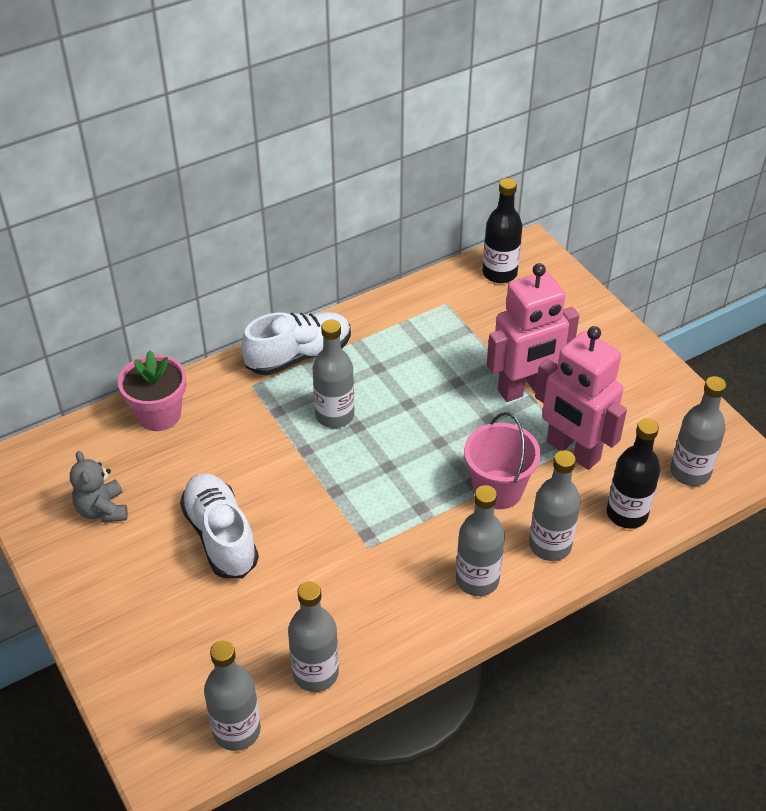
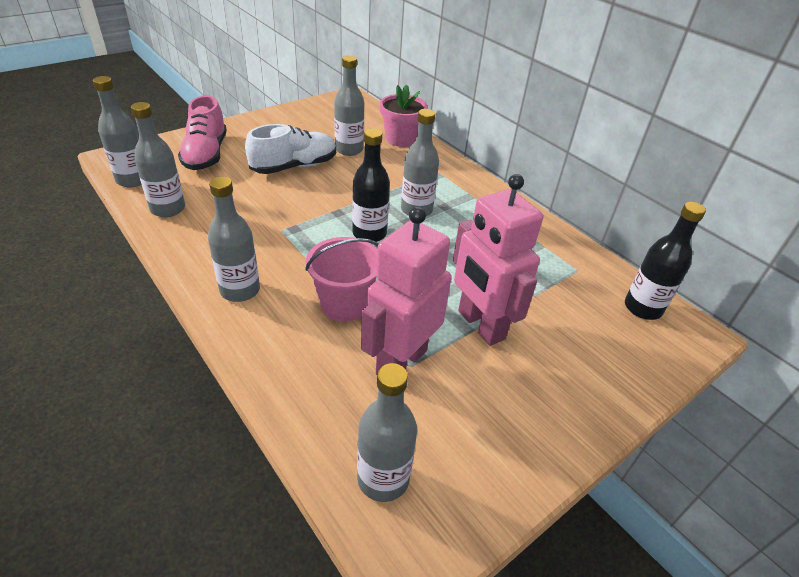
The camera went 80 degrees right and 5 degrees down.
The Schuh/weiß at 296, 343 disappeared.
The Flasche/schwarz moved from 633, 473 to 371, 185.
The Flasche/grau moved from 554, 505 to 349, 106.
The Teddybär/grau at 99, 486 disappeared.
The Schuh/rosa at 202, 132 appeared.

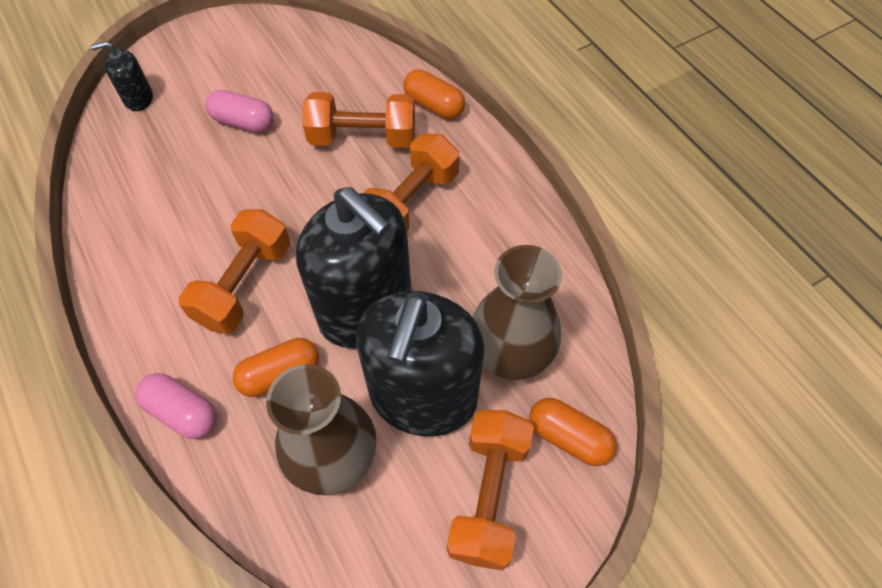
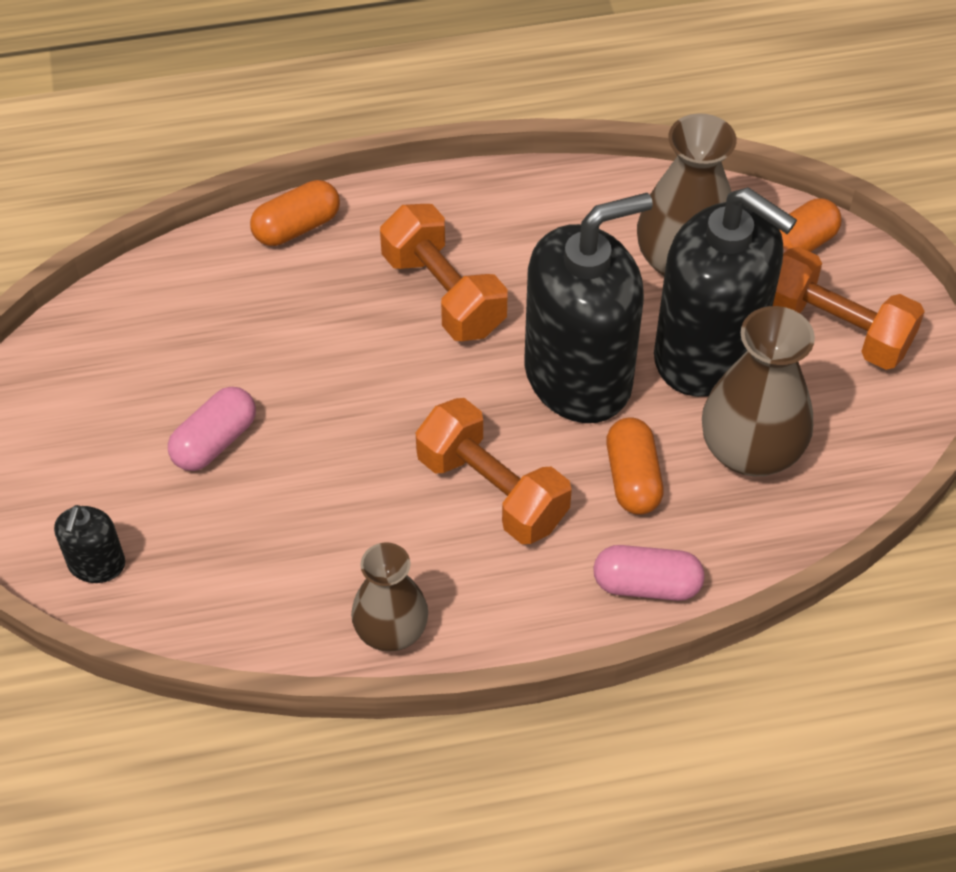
The camera went 70 degrees left and 5 degrees down.
The Hantel/orange at 359, 120 disappeared.
The Kapsel/rosa at 176, 406 turned 45 degrees clockwise.
The Vase/braun at 389, 597 appeared.

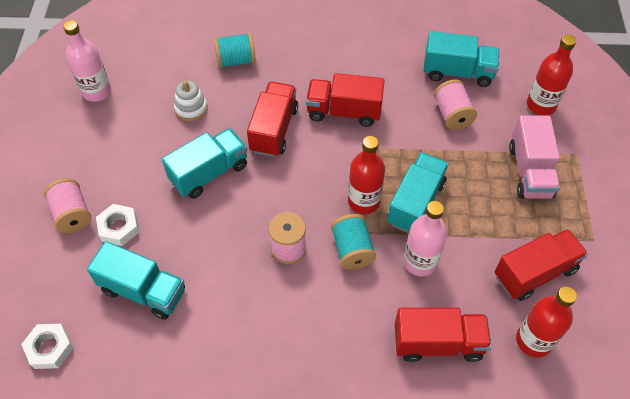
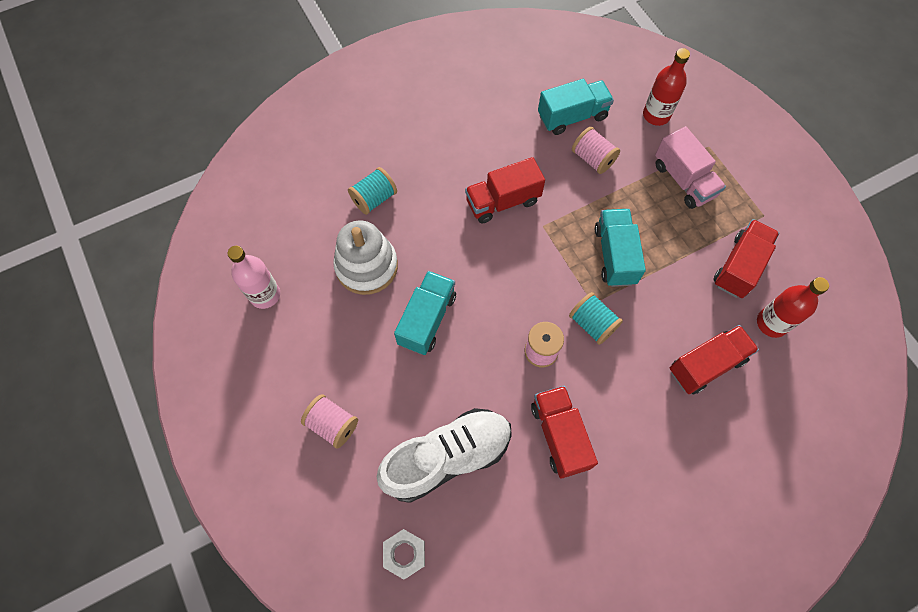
The camera went 30 degrees left and 10 degrees up.
The Stapelspielzeug/weiß at 191, 100 changed to 1.86 times the size.
The Lastwagen/rot moved from 272, 119 to 564, 432.
The Flasche/rot at 366, 175 disappeared.
The Flasche/rosa at 425, 239 disappeared.
The Sechskantmutter/weiß at 117, 225 disappeared.
The Lastwagen/türkis at 136, 280 was replaced by the Schuh/weiß at 444, 455.

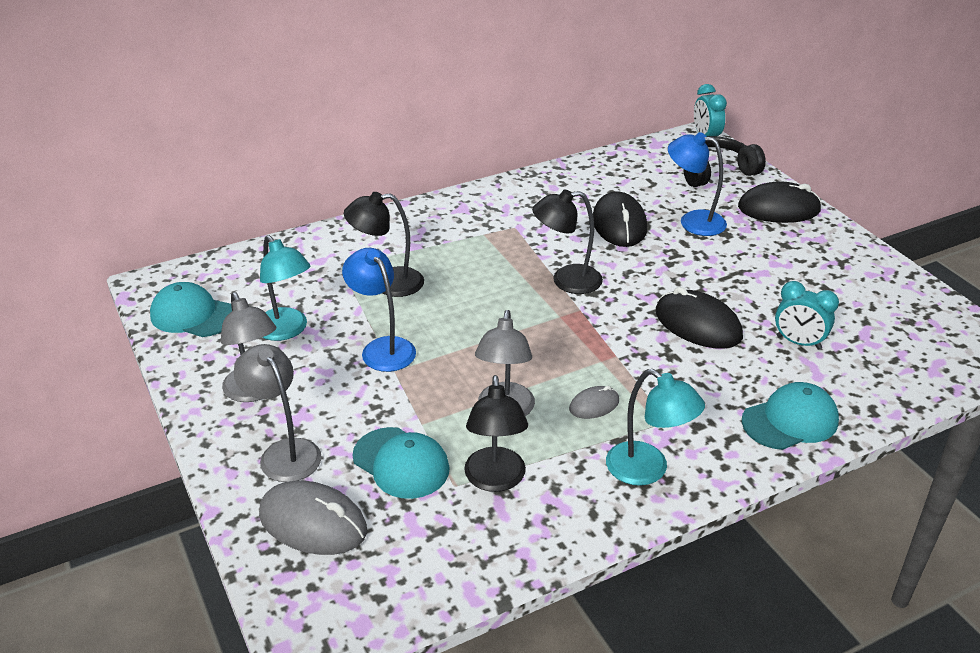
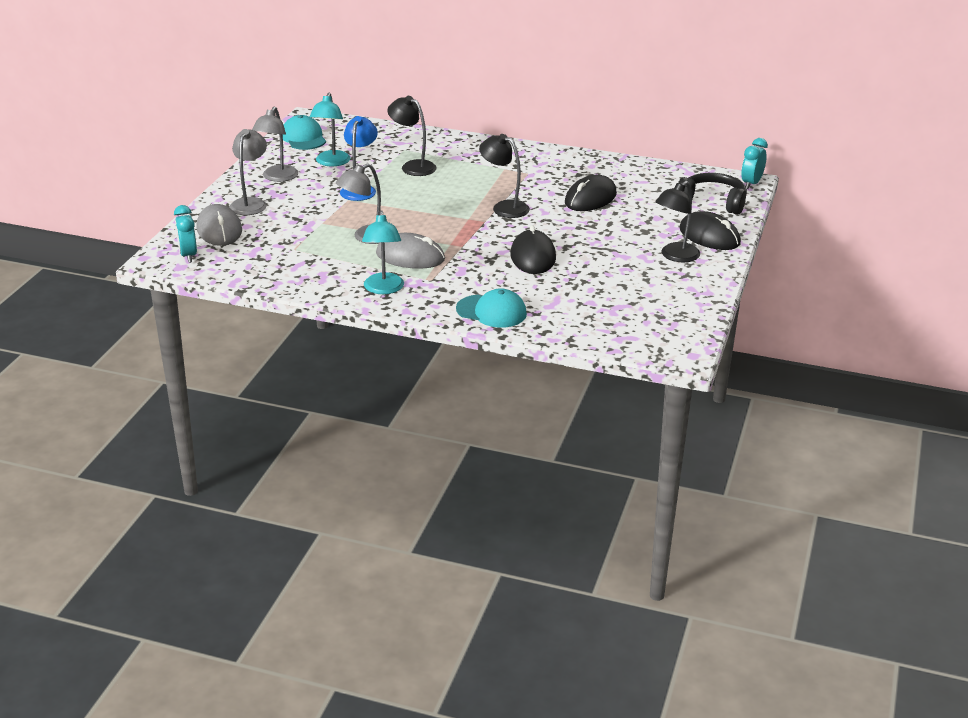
The camera went 45 degrees right and 5 degrees down.
The Lampe/blau at 697, 184 disappeared.
The Wecker/türkis moved from 807, 315 to 185, 234.
The Lampe/schwarz moved from 496, 433 to 677, 221.
The Computermaus/grau at 594, 402 changed to 1.90 times the size.
The Kappe/türkis at 401, 463 disappeared.

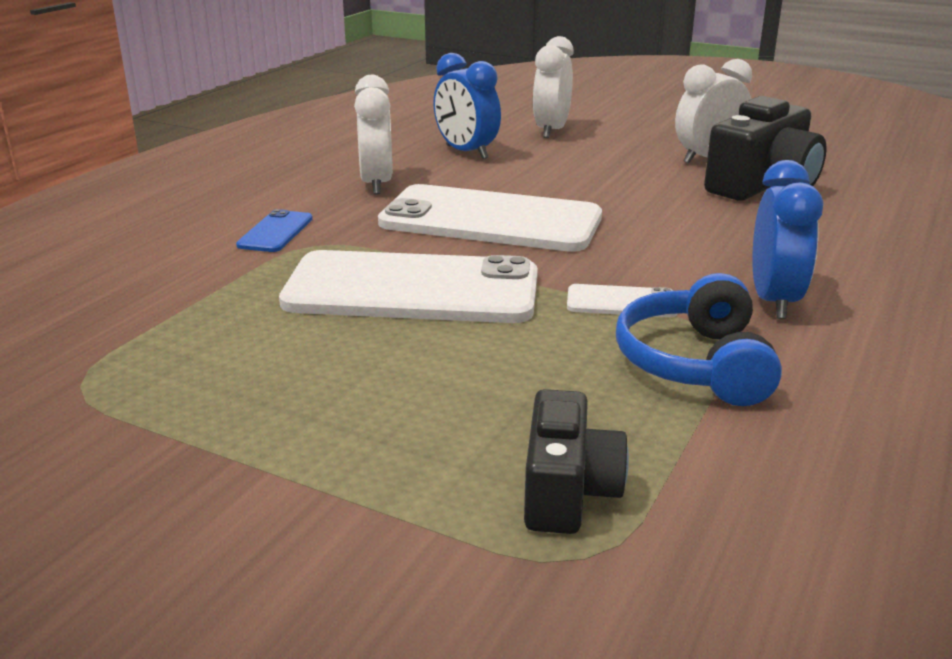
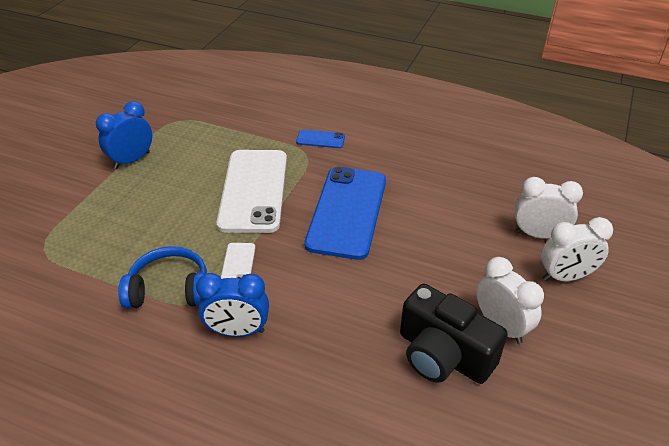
The camera went 85 degrees right and 15 degrees up.
The Wecker/blau moved from 467, 106 to 124, 135.
The Wecker/weiß moved from 373, 135 to 577, 249.
The Handy/weiß at 490, 218 became the Handy/blau at 345, 213.
The Kamera/schwarz at 576, 461 disappeared.

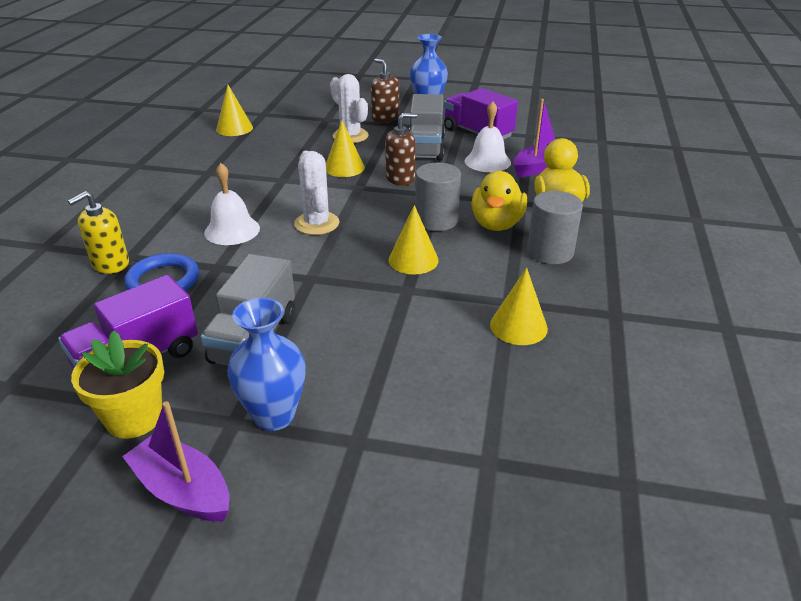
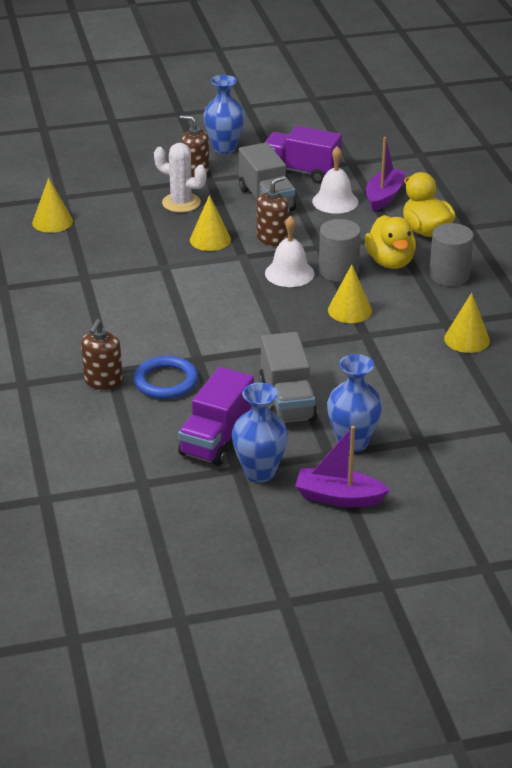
The camera went 25 degrees left and 0 degrees up.
The Kaktus/weiß at 317, 193 disappeared.
The Glocke/weiß moved from 232, 204 to 289, 251.
The Seifenspender/gelb at 98, 232 became the Seifenspender/braun at 102, 354.
The Blumentopf/gelb at 117, 384 was replaced by the Vase/blau at 260, 433.

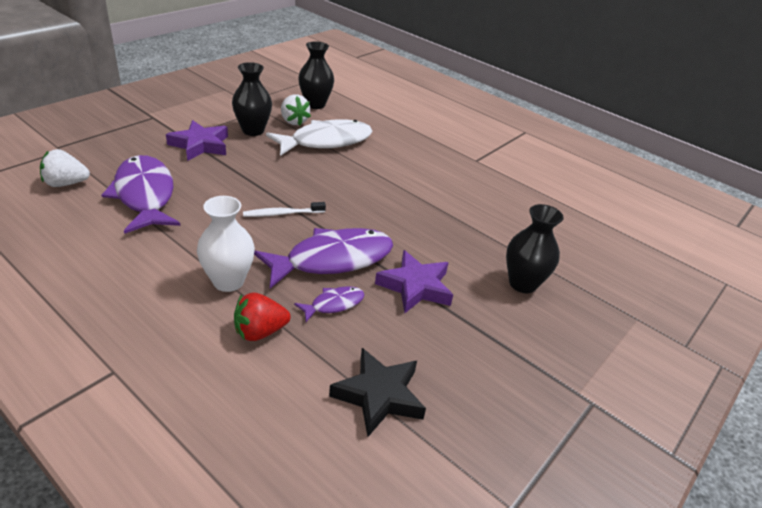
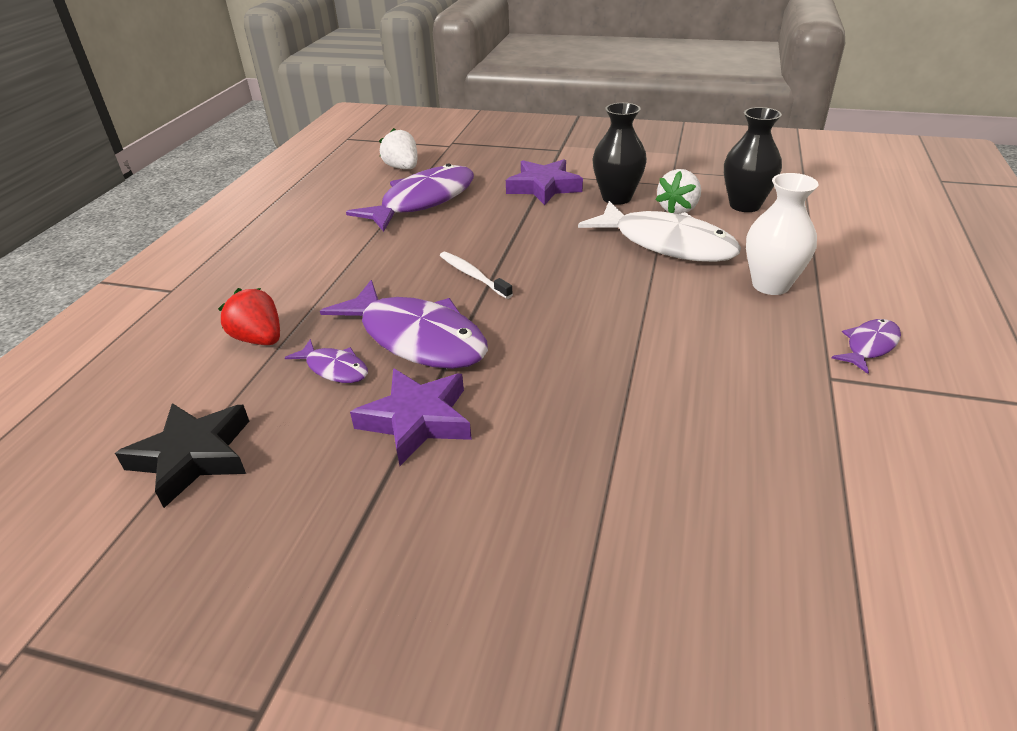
The camera went 70 degrees right and 0 degrees up.
The Vase/weiß moved from 226, 244 to 782, 234.
The Vase/schwarz at 535, 248 disappeared.
The Fisch/lila at 866, 346 appeared.

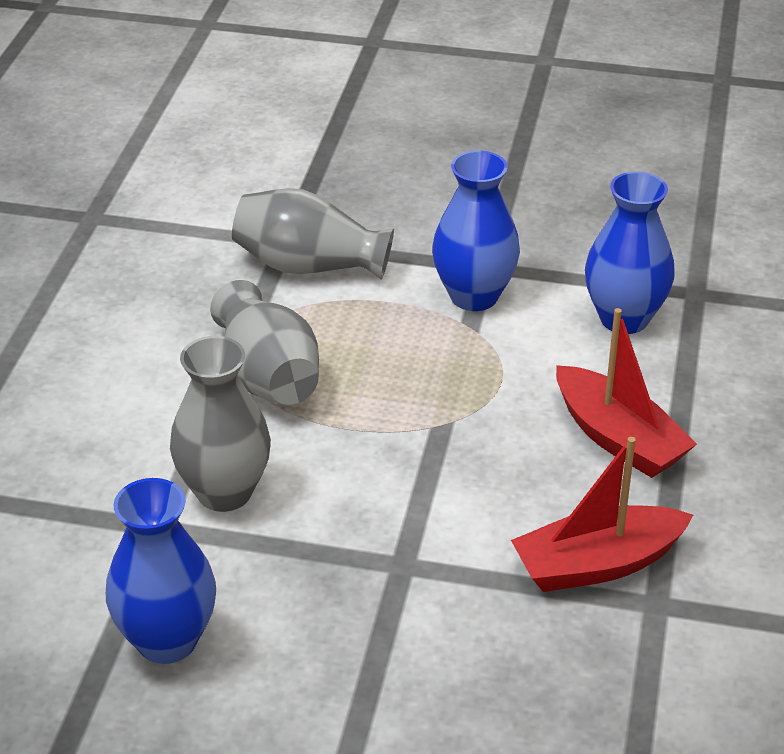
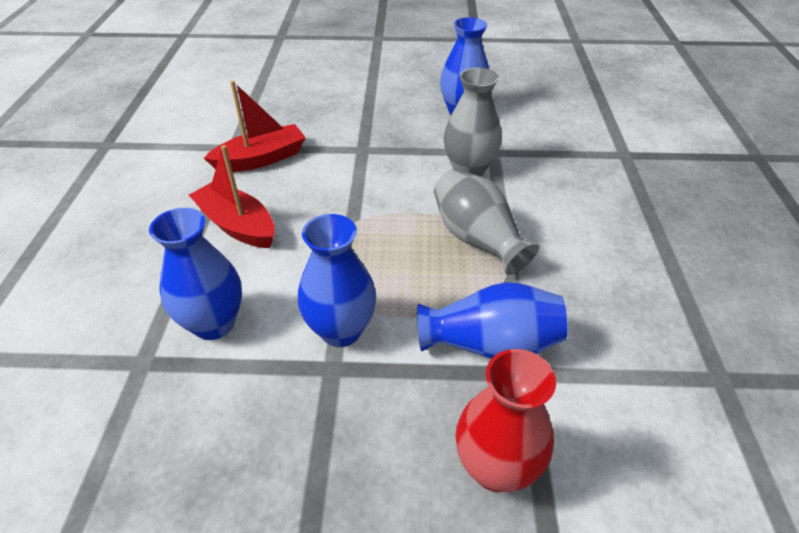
The camera went 170 degrees right and 5 degrees up.
The Vase/grau at 313, 234 became the Vase/blau at 492, 320.
The Vase/rot at 505, 420 appeared.

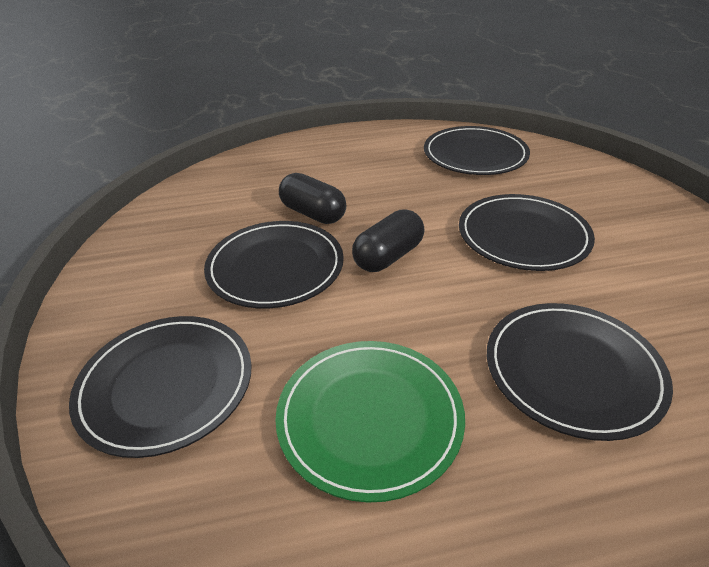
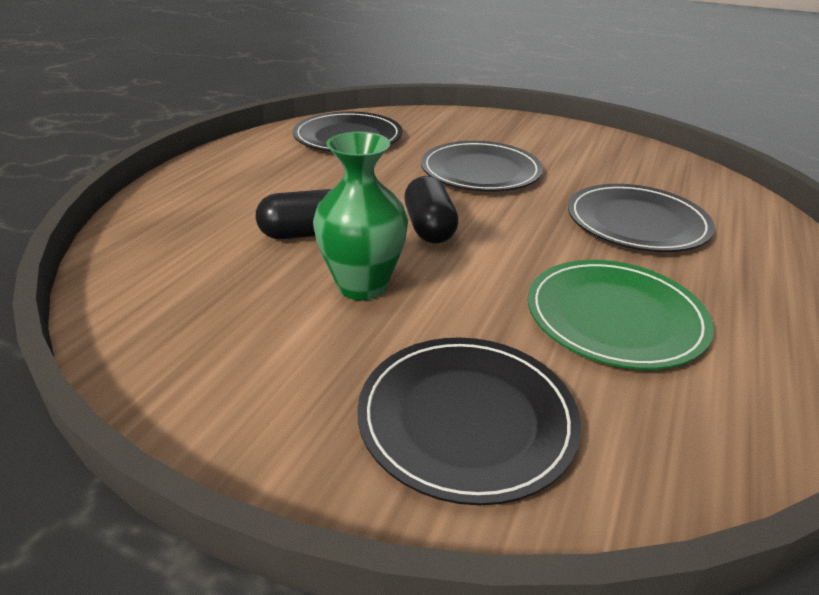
The camera went 55 degrees left and 5 degrees down.
The Teller/schwarz at 274, 265 was replaced by the Vase/grün at 360, 216.

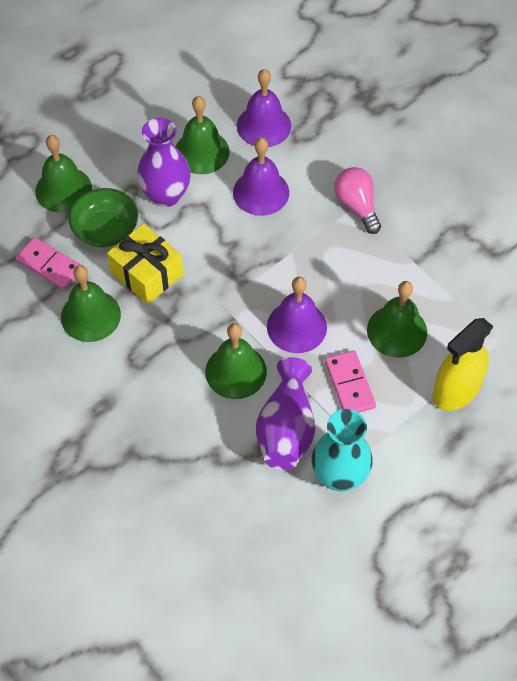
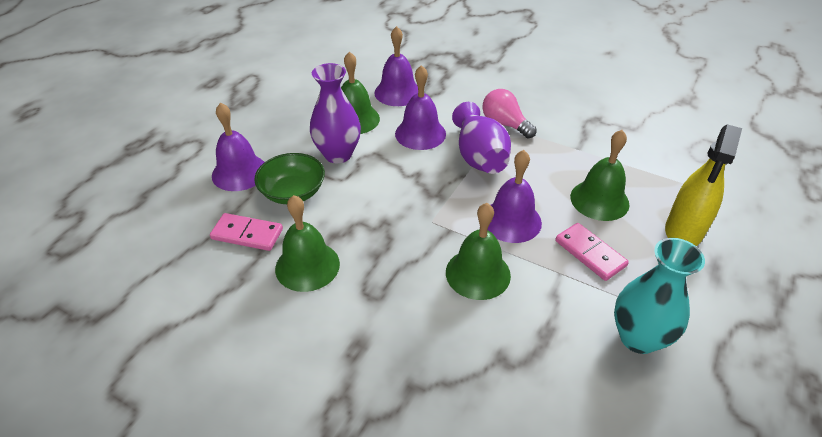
The camera went 20 degrees left and 15 degrees down.
The Glocke/grün at 63, 174 became the Glocke/lila at 238, 147.
The Geschenk/gelb at 145, 263 disappeared.
The Vase/lila moved from 285, 413 to 481, 138.

